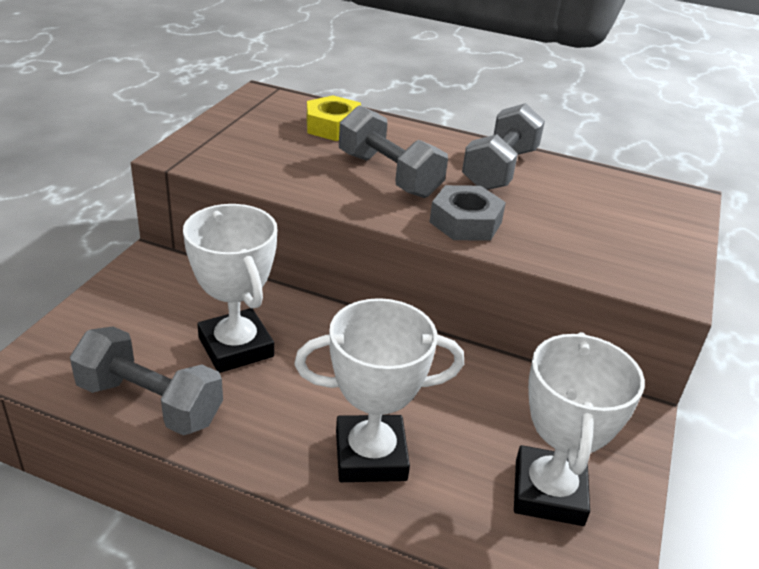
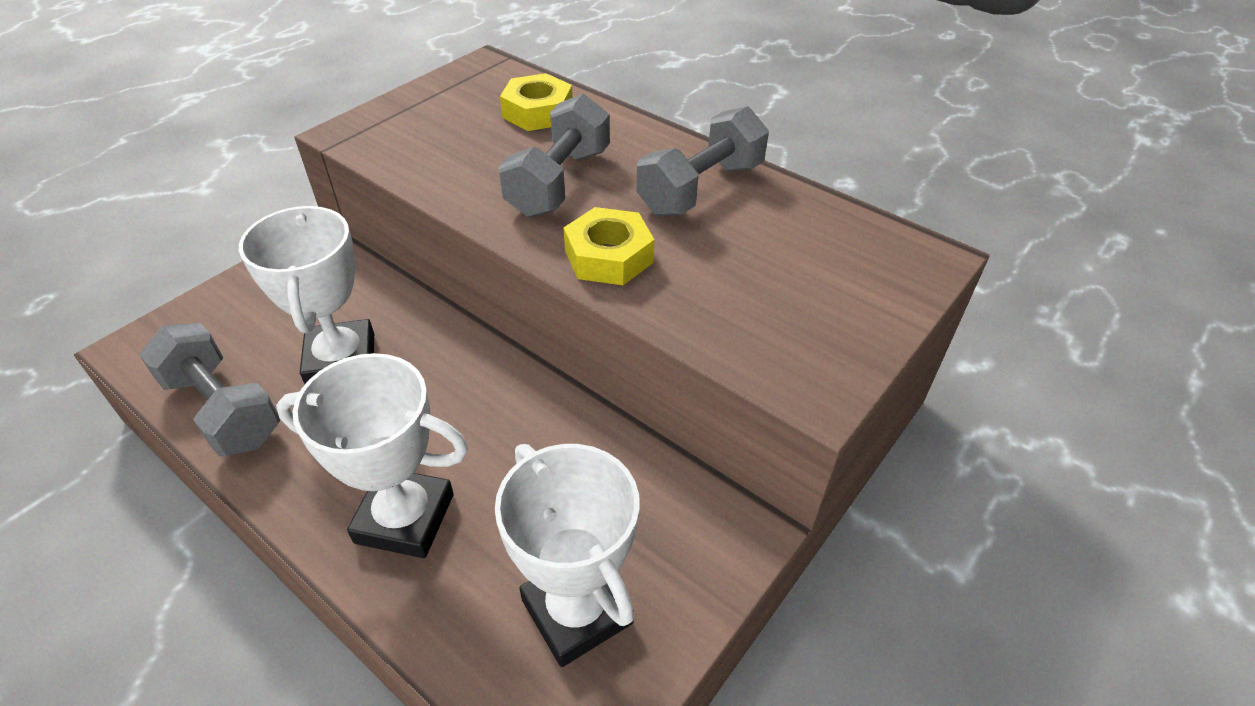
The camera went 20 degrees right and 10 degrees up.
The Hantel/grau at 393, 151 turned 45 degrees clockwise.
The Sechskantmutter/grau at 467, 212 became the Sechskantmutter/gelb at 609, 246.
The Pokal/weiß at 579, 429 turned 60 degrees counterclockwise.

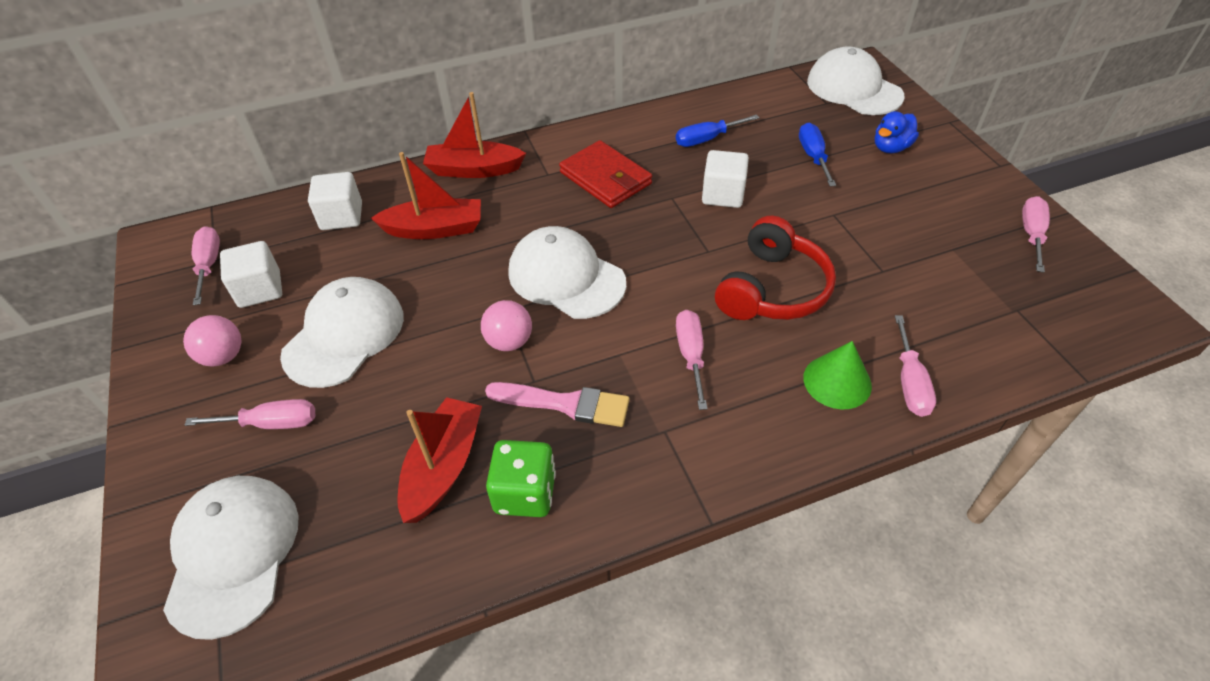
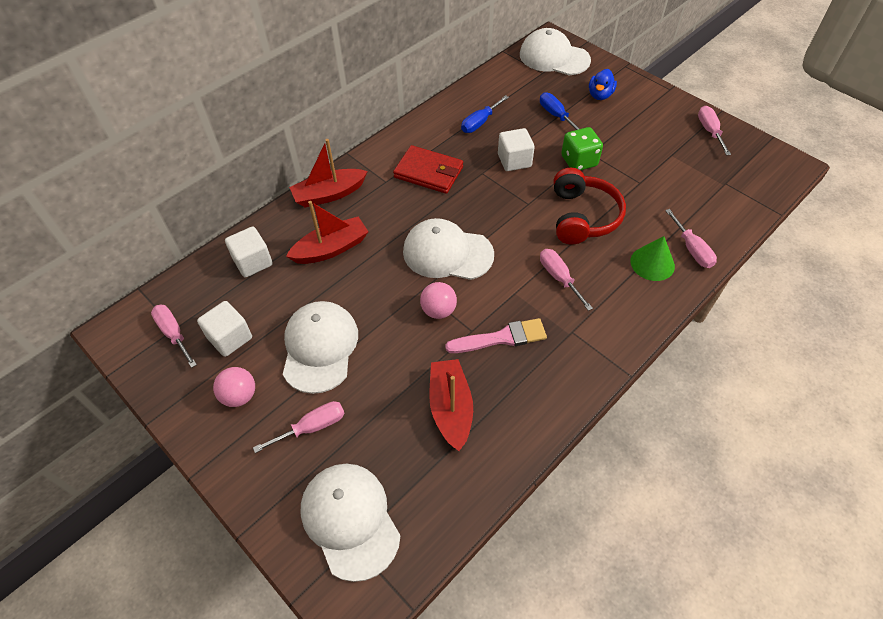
The camera went 25 degrees left and 5 degrees up.
The Spielwürfel/grün moved from 521, 478 to 582, 148.

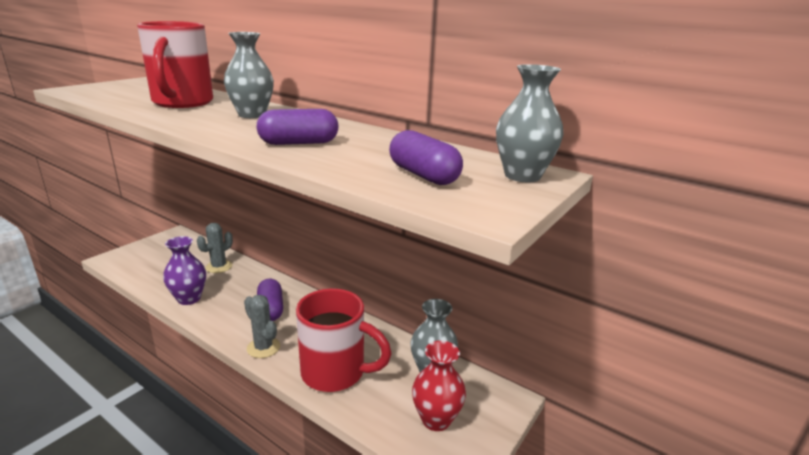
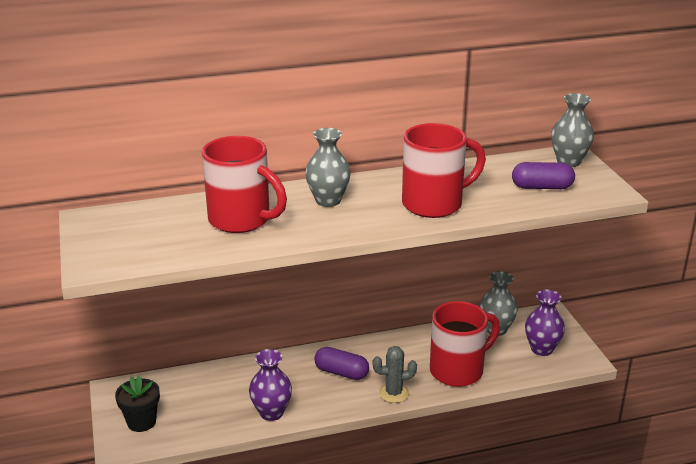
The camera went 50 degrees left and 5 degrees up.
The Kapsel/lila at 297, 127 was replaced by the Tasse/rot at 444, 170.
The Kaktus/grau at 215, 248 disappeared.
The Vase/rot at 439, 386 became the Vase/lila at 545, 323.
The Blumentopf/schwarz at 137, 403 appeared.

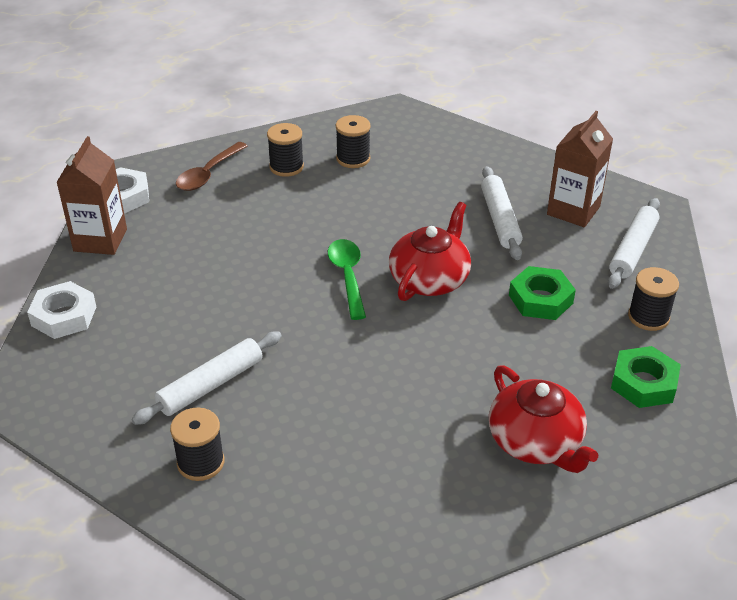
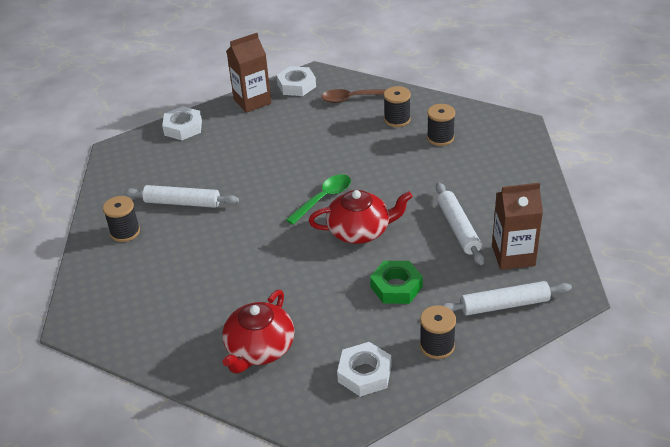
The camera went 55 degrees right and 0 degrees up.
The Nudelholz/weiß at 502, 213 turned 60 degrees counterclockwise.
The Sechskantmutter/grün at 646, 377 became the Sechskantmutter/weiß at 364, 369.

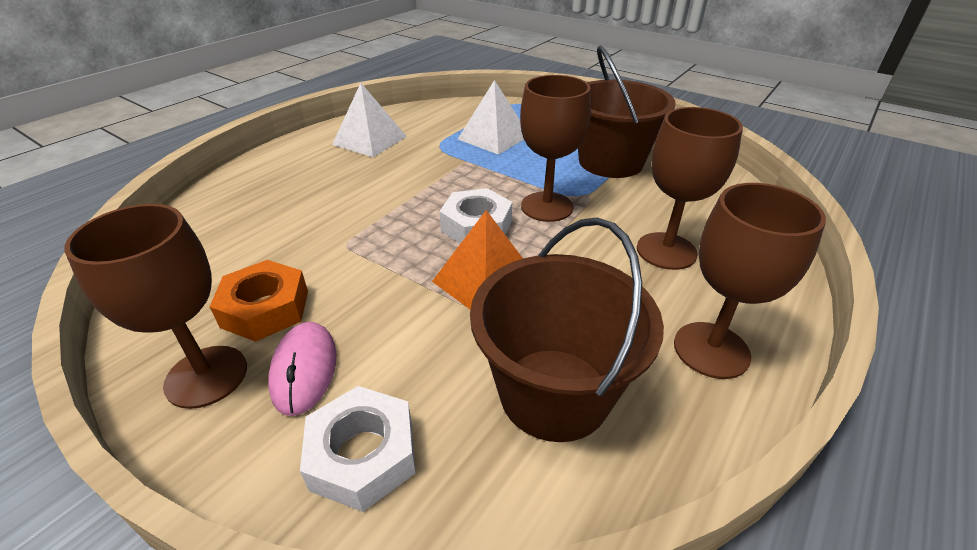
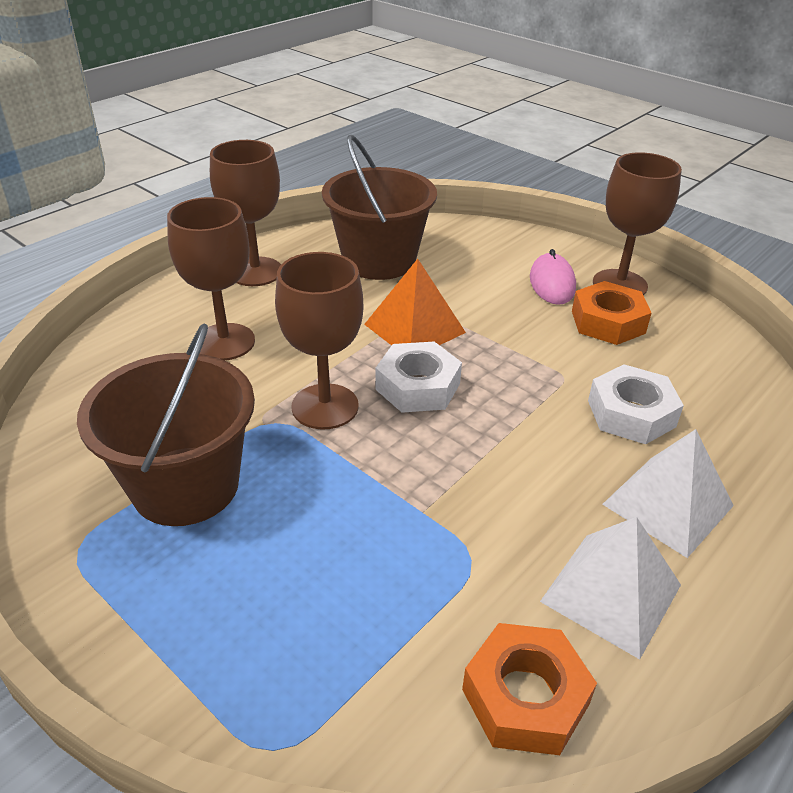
The camera went 175 degrees left and 0 degrees up.
The Pyramide/weiß moved from 491, 117 to 668, 493.
The Sechskantmutter/weiß moved from 358, 449 to 636, 404.
The Sechskantmutter/orange at 529, 689 appeared.

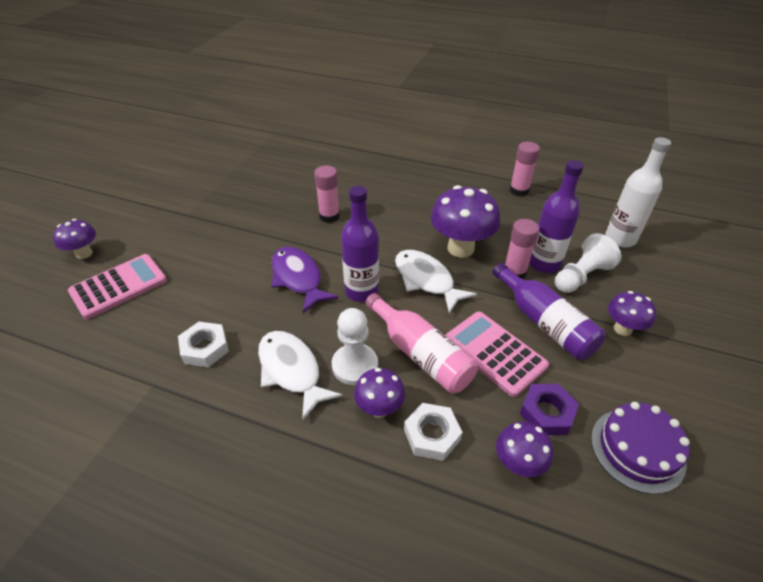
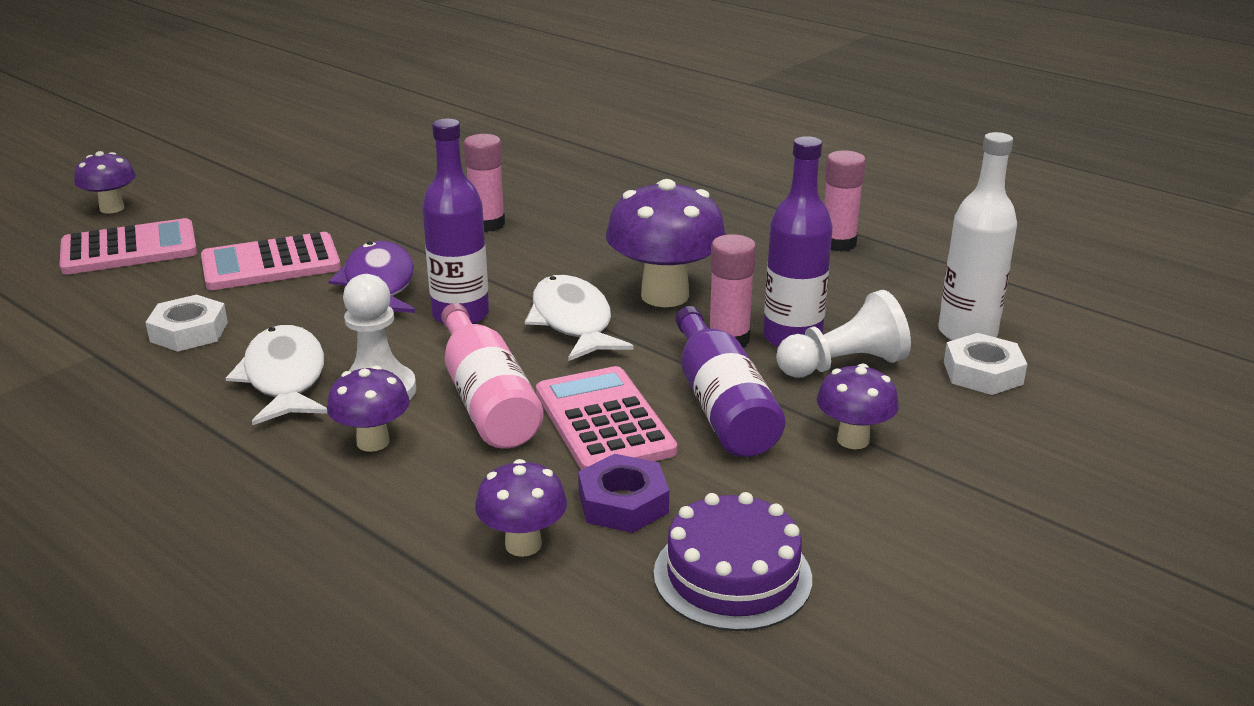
The camera went 20 degrees right and 15 degrees down.
The Sechskantmutter/weiß moved from 433, 432 to 985, 364.
The Taschenrechner/rosa at 271, 261 appeared.

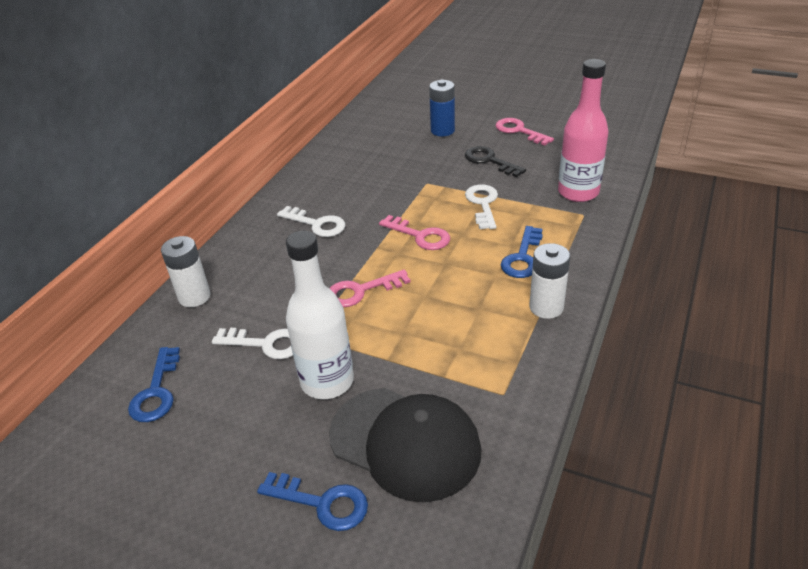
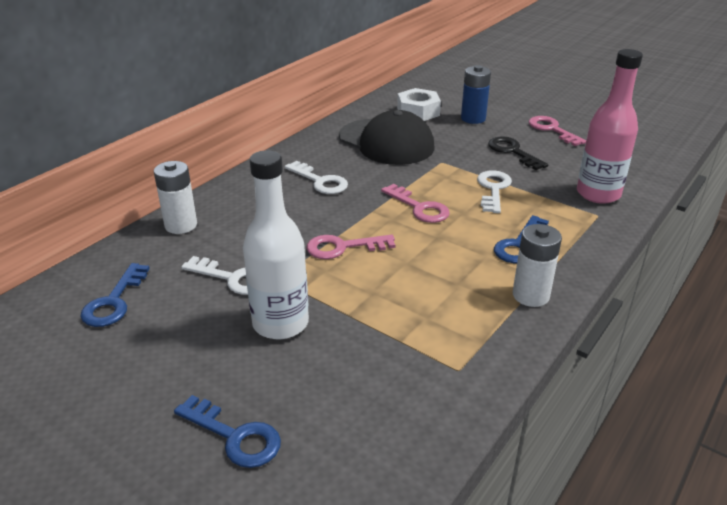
The camera went 10 degrees right and 5 degrees down.
The Kappe/schwarz moved from 405, 445 to 386, 137.
The Sechskantmutter/weiß at 419, 104 appeared.

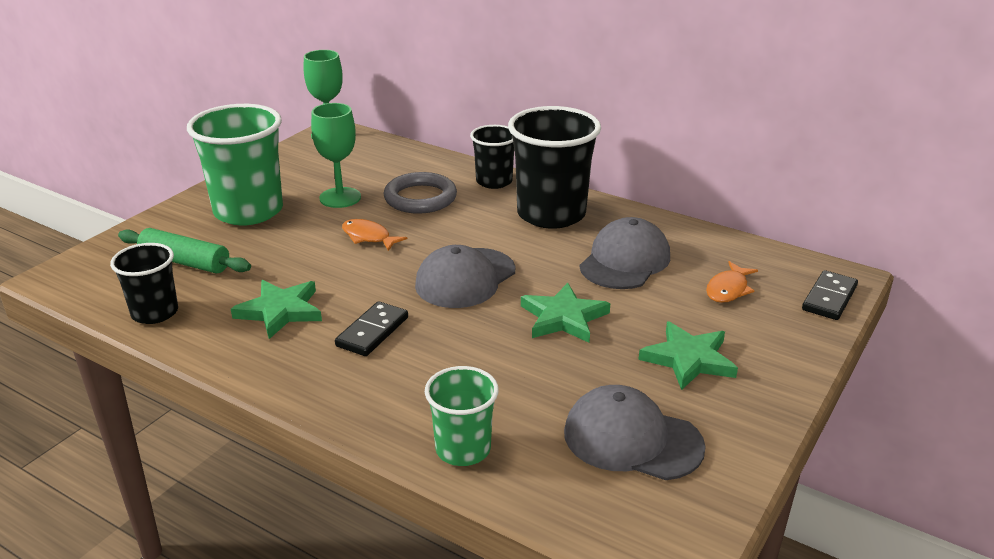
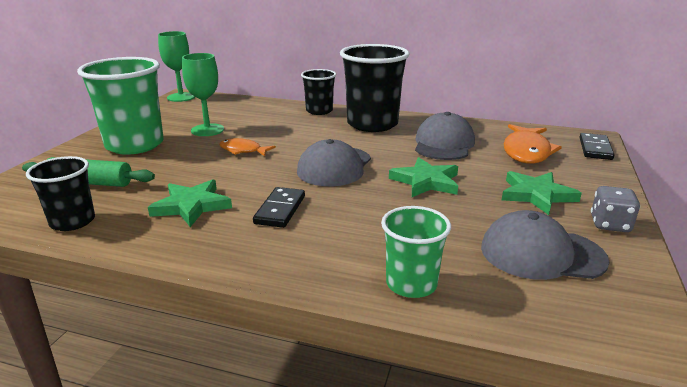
The camera went 15 degrees left and 5 degrees down.
The Ring/grau at 420, 193 disappeared.
The Fisch/orange at 732, 282 changed to 1.71 times the size.
The Spielwürfel/grau at 615, 209 appeared.

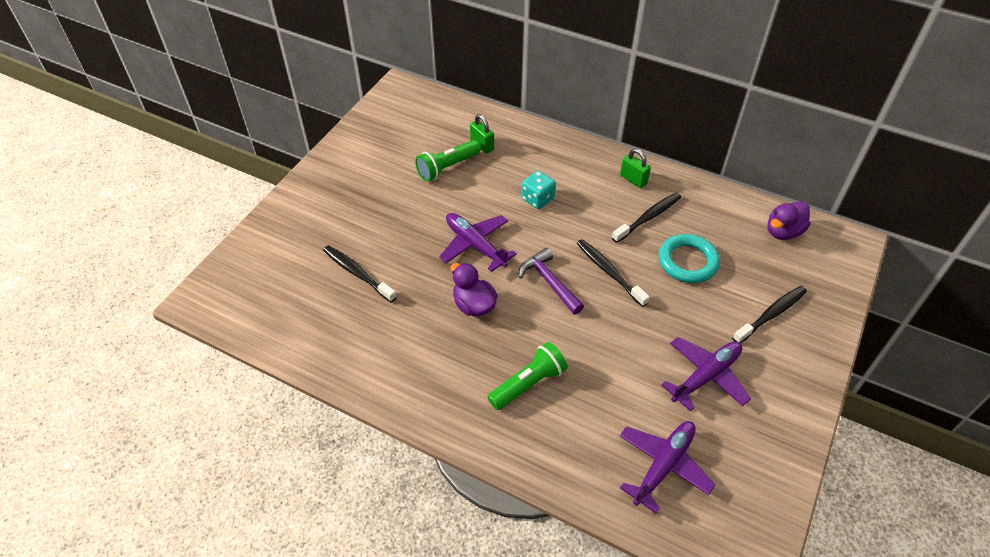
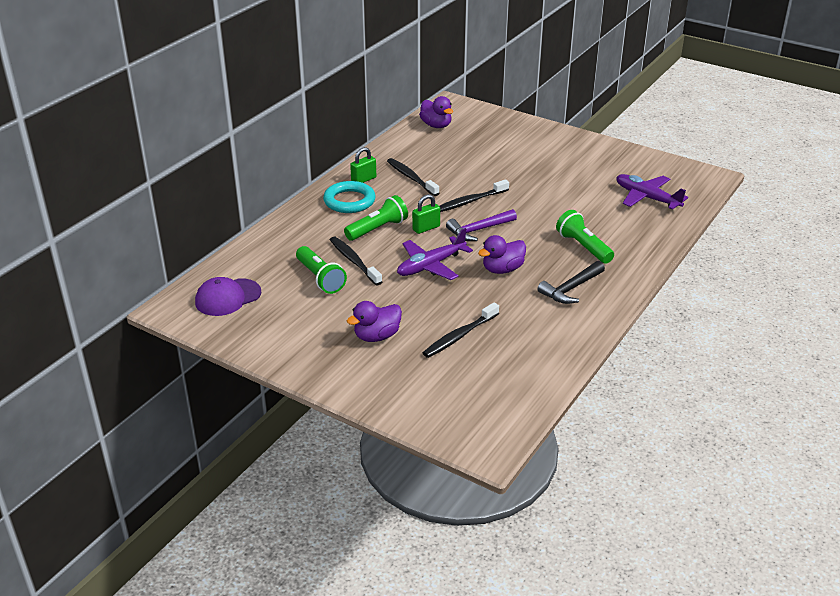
The camera went 85 degrees left and 15 degrees down.
The Vorhängeschloss/grün moved from 482, 134 to 426, 214.
The Spielwürfel/türkis at 539, 190 was replaced by the Taschenlampe/grün at 376, 218.
The Ring/türkis moved from 689, 258 to 349, 197.
The Zahnbürste/schwarz moved from 769, 314 to 356, 261.
The Flugzeug/lila at 706, 374 disappeared.
The Hammer/schwarz at 571, 282 appeared.
The Kappe/lila at 228, 296 appeared.
The Ente/lila at 374, 321 appeared.

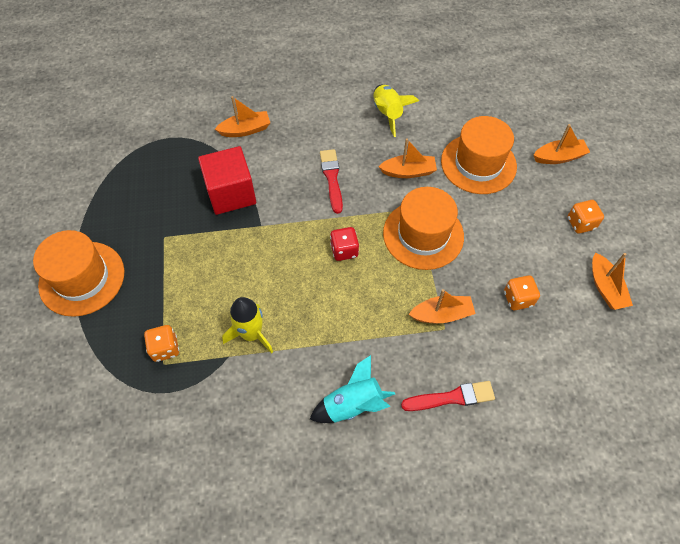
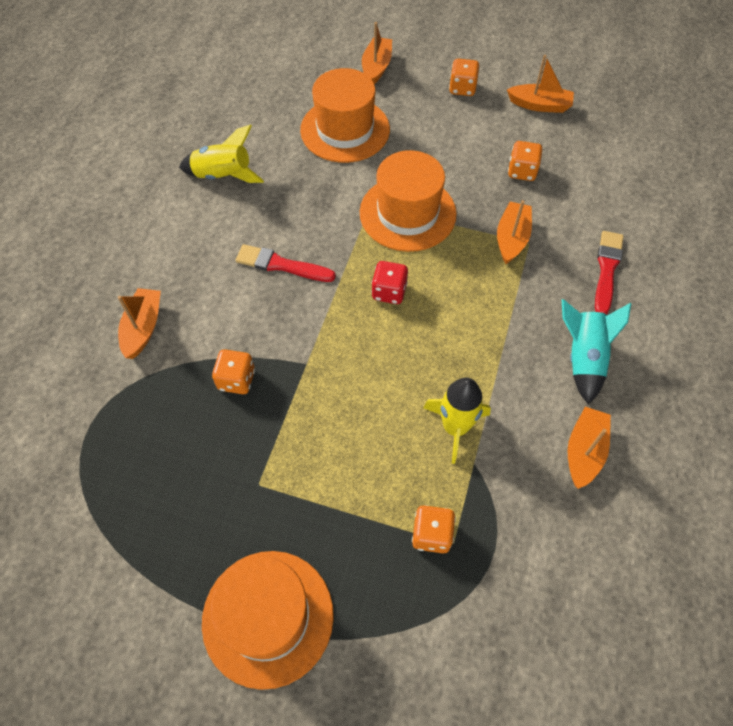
The camera went 65 degrees left and 0 degrees up.
The Boot/orange moved from 407, 158 to 589, 448.
The Kubus/rot at 227, 180 was replaced by the Spielwürfel/orange at 233, 371.

